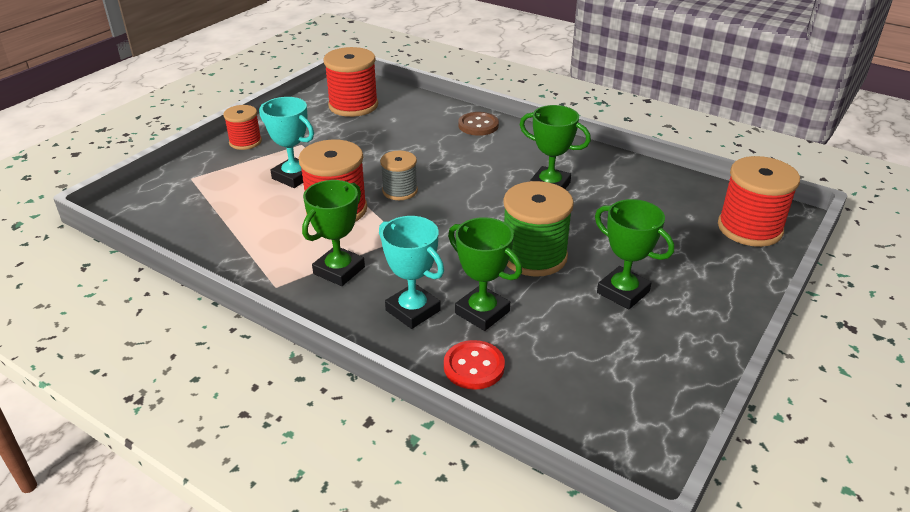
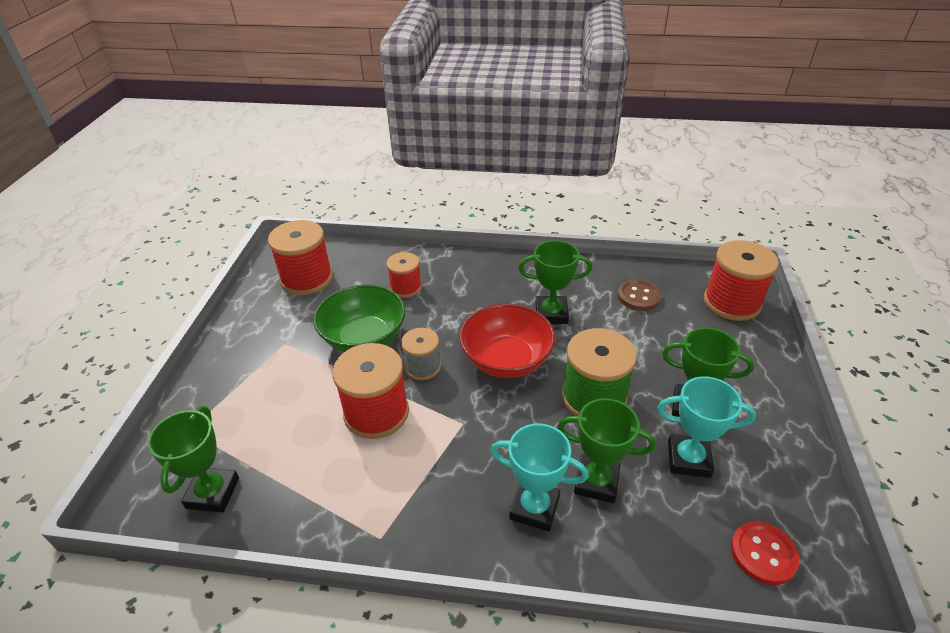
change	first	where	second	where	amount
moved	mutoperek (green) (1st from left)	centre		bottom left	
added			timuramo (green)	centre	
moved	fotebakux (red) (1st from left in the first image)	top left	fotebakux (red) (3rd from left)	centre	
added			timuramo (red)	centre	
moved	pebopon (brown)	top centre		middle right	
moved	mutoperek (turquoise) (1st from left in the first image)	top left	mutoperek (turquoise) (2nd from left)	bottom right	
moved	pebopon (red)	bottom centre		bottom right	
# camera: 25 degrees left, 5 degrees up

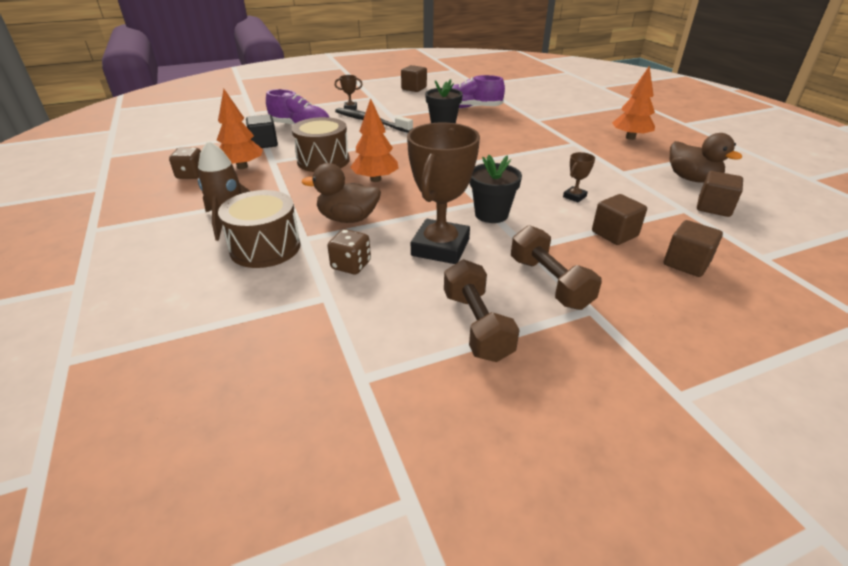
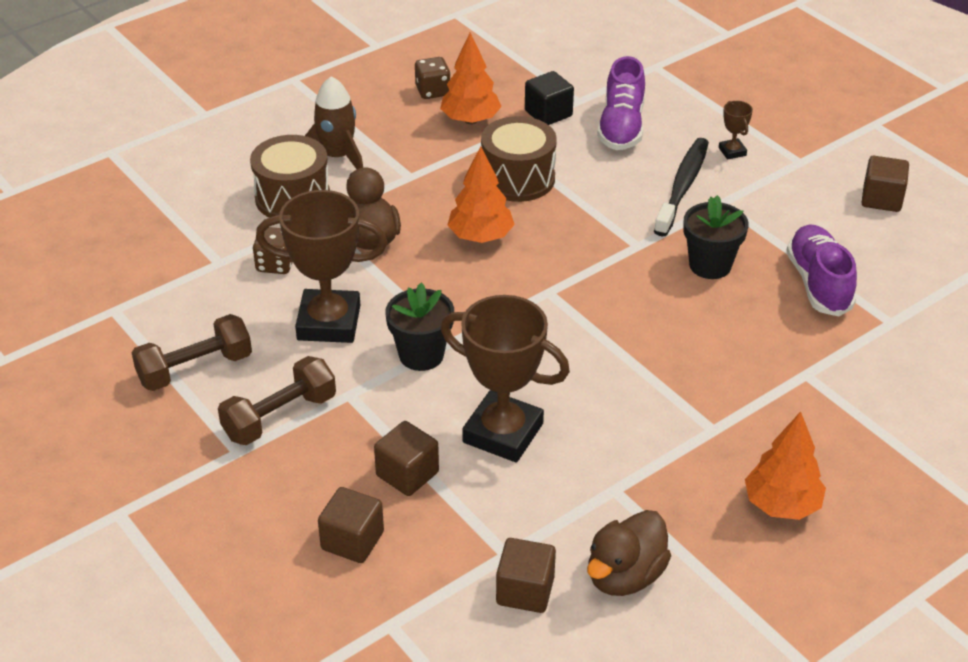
change	first	where	second	where	amount
resized	mutoperek (brown) (3rd from left in the first image)	top right	mutoperek (brown) (2nd from left)	centre	x2.35
# camera: 75 degrees right, 5 degrees up

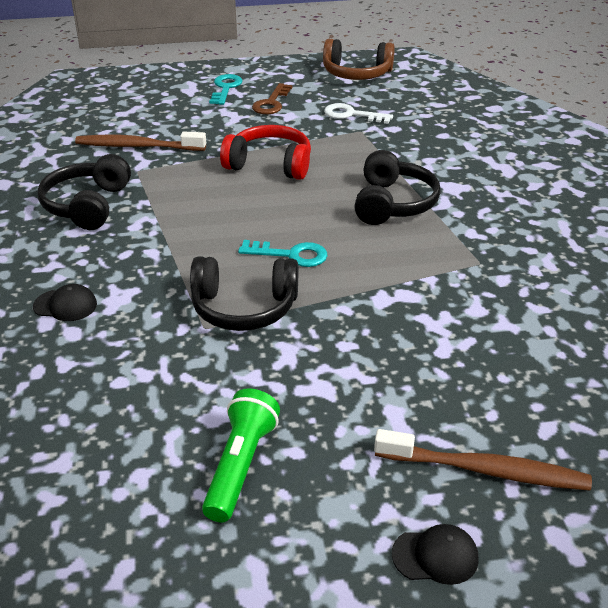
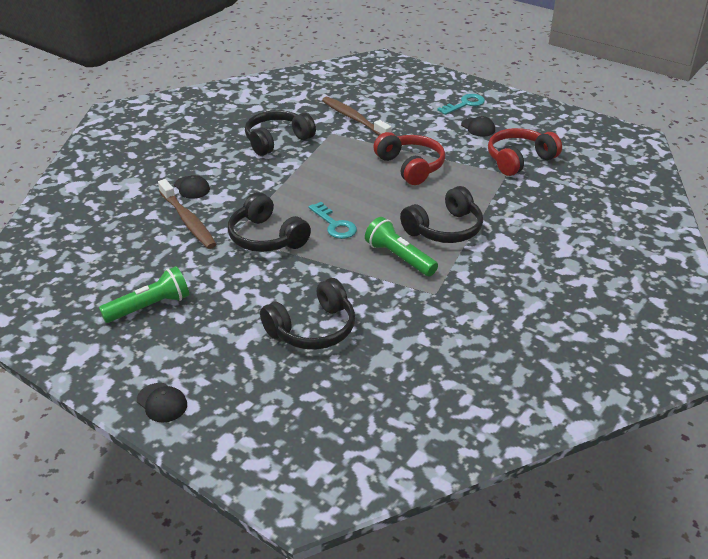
change	first	where	second	where	amount
moved	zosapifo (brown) (2nd from left in the first image)	bottom right	zosapifo (brown) (1st from left)	middle left	
added			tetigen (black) (3rd from left)	centre	
added			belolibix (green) (2nd from left)	centre	
replaced	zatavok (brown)	top centre	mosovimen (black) (3rd from left)	top right	
replaced	zatavok (white)	top centre	tetigen (red) (2nd from left)	top right	
removed	tetigen (brown)	top centre			
# camera: 45 degrees right, 0 degrees up

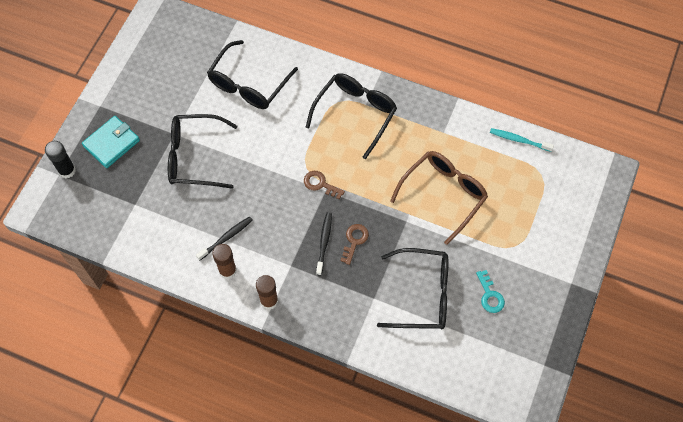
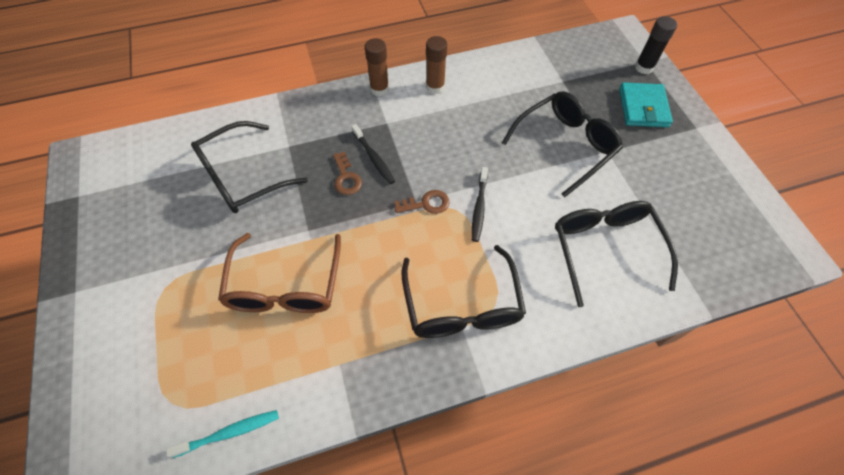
change	first	where	second	where	amount
moved	zosapifo (black) (1st from left in the first image)	middle left	zosapifo (black) (2nd from left)	centre	
removed	zatavok (turquoise)	bottom right			
# camera: 140 degrees right, 5 degrees down

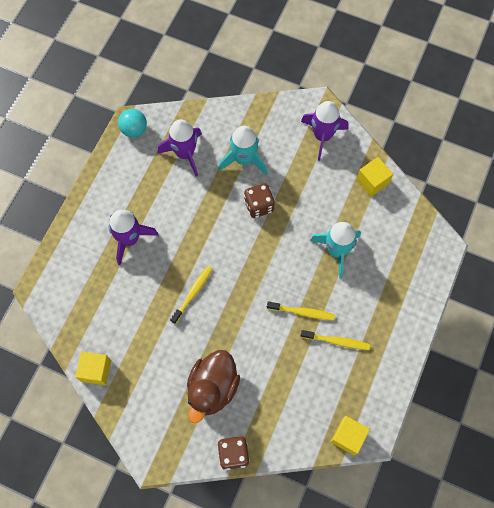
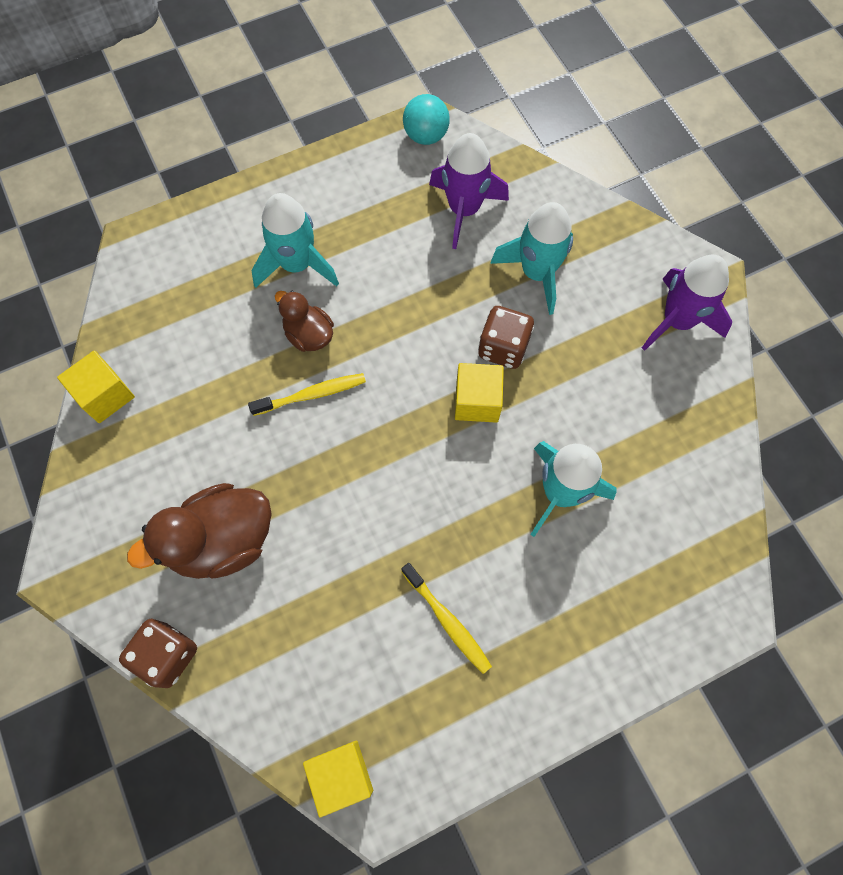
change	first	where	second	where	amount
recoloured	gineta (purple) (1st from left)	middle left	gineta (turquoise) (1st from left)	top centre	
added			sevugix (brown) (2nd from left)	centre	
moved	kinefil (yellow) (3rd from left)	middle right		centre	
removed	zosapifo (yellow) (2nd from left)	centre			
# camera: 40 degrees right, 0 degrees up

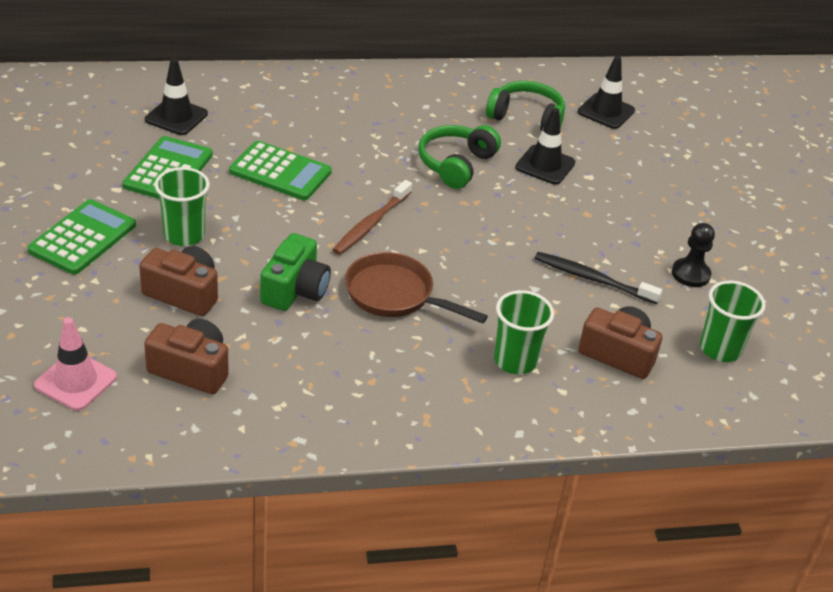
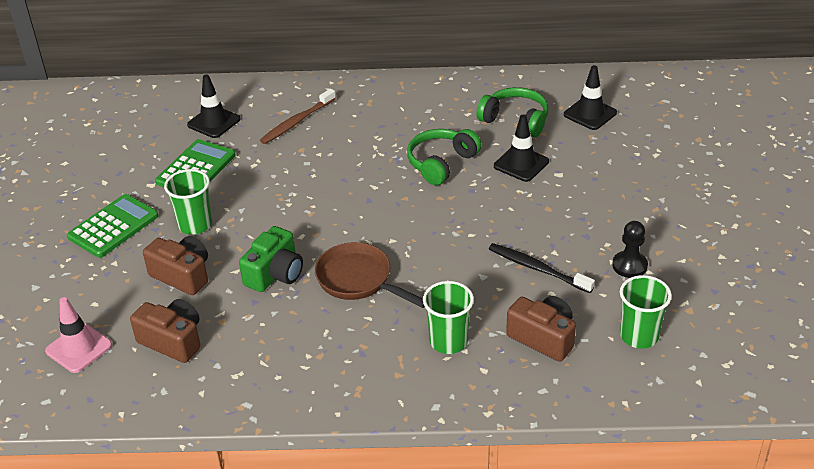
change	first	where	second	where	amount
moved	zosapifo (brown)	centre		top centre	
removed	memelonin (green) (3rd from left)	top centre			
# camera: 15 degrees right, 0 degrees up

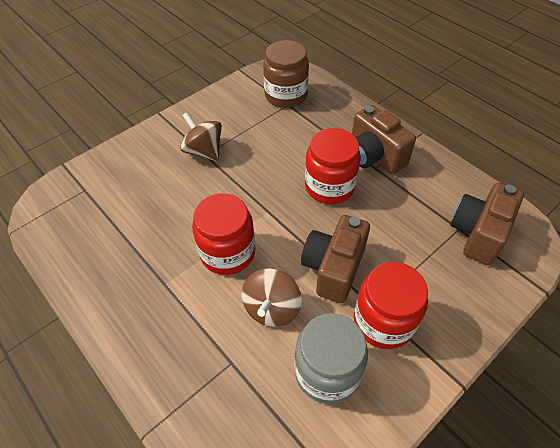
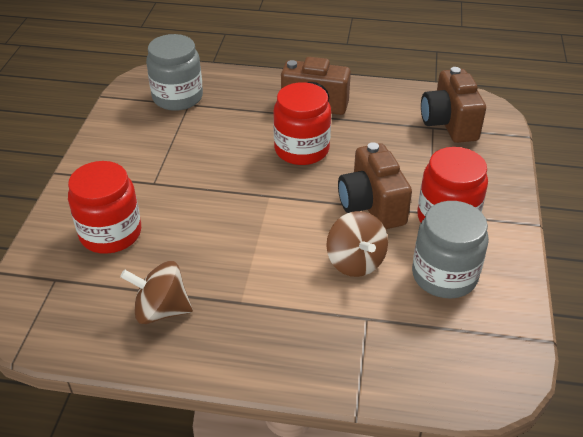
change	first	where	second	where	amount
moved	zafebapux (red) (1st from left)	centre		middle left	
moved	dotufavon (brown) (1st from left)	top centre		bottom left	
recoloured	zafebapux (brown)	top centre	zafebapux (grey) (1st from left)	top left	
# camera: 40 degrees left, 10 degrees down

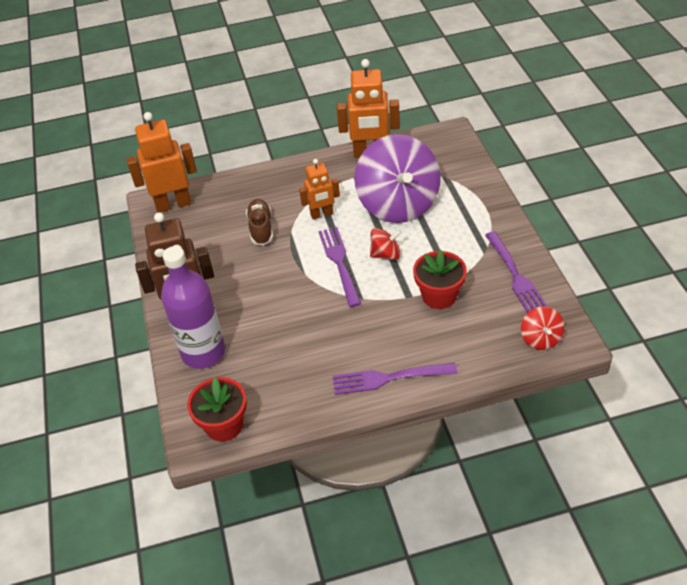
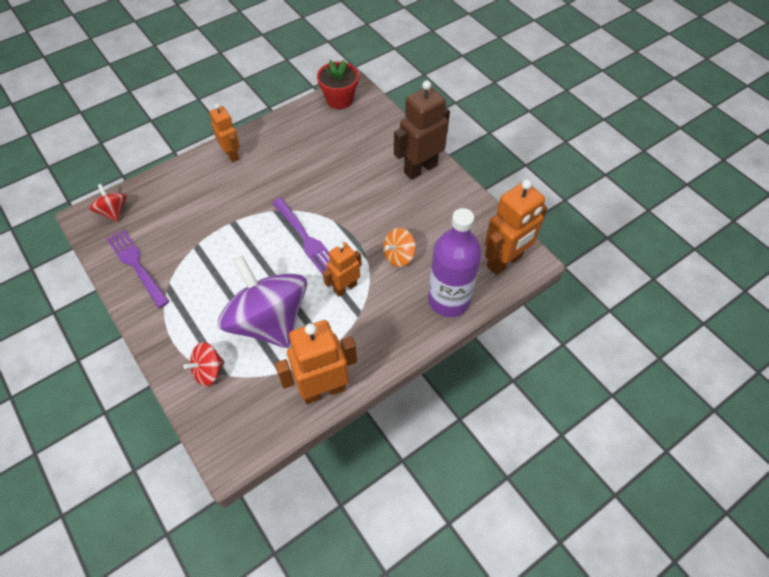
change	first	where	second	where	amount
moved	dotufavon (red) (1st from left in the first image)	centre	dotufavon (red) (2nd from left)	middle left	
replaced	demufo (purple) (2nd from left)	centre	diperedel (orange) (1st from left)	top left	
replaced	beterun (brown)	centre	dotufavon (orange)	centre	
moved	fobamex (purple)	middle left		centre	
removed	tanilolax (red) (2nd from left)	centre			
# camera: 155 degrees right, 10 degrees up

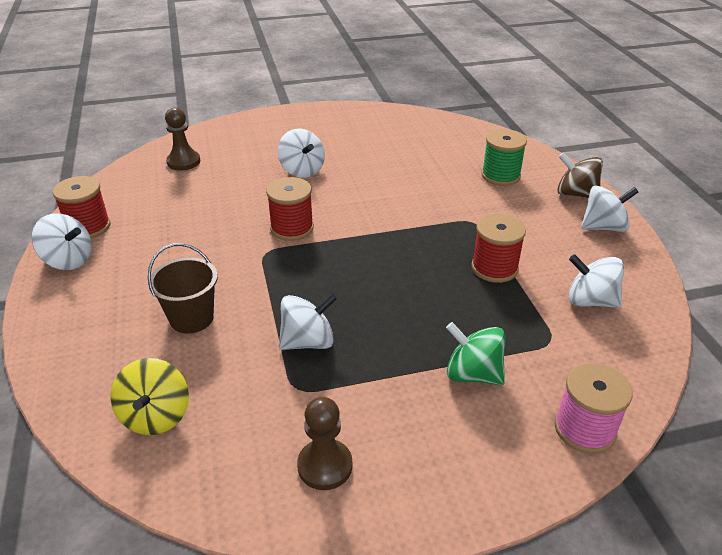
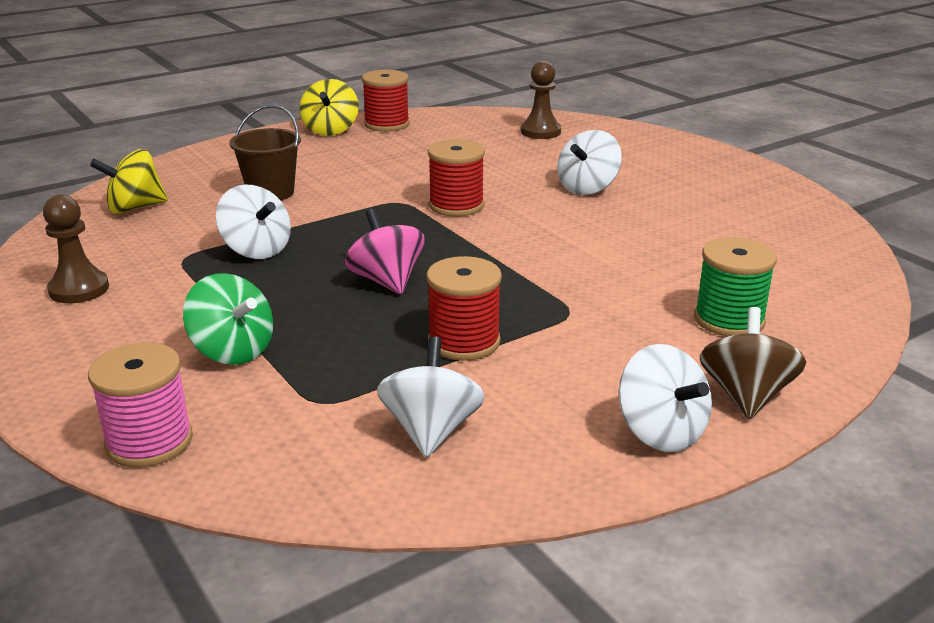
change	first	where	second	where	amount
turned	dotufavon (green)	centre		middle left	120 degrees clockwise
recoloured	dotufavon (white) (1st from left)	middle left	dotufavon (yellow) (2nd from left)	top centre	
added			dotufavon (pink)	centre	
# camera: 70 degrees right, 10 degrees down

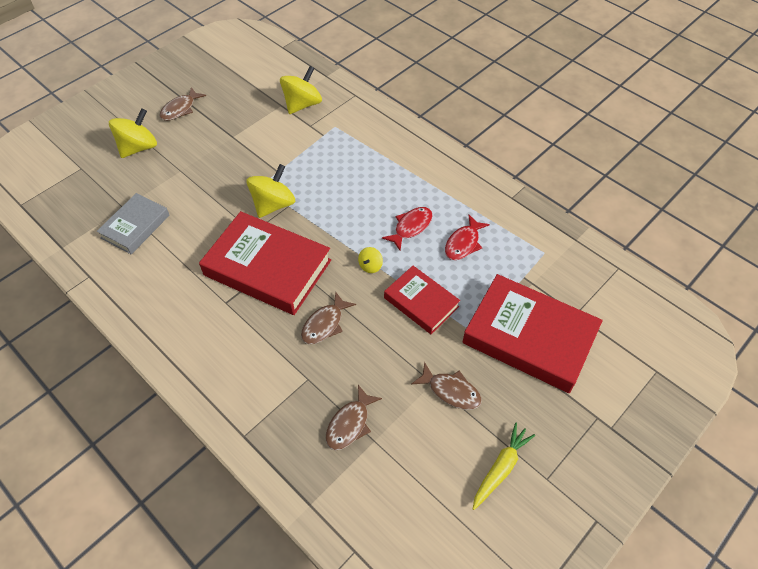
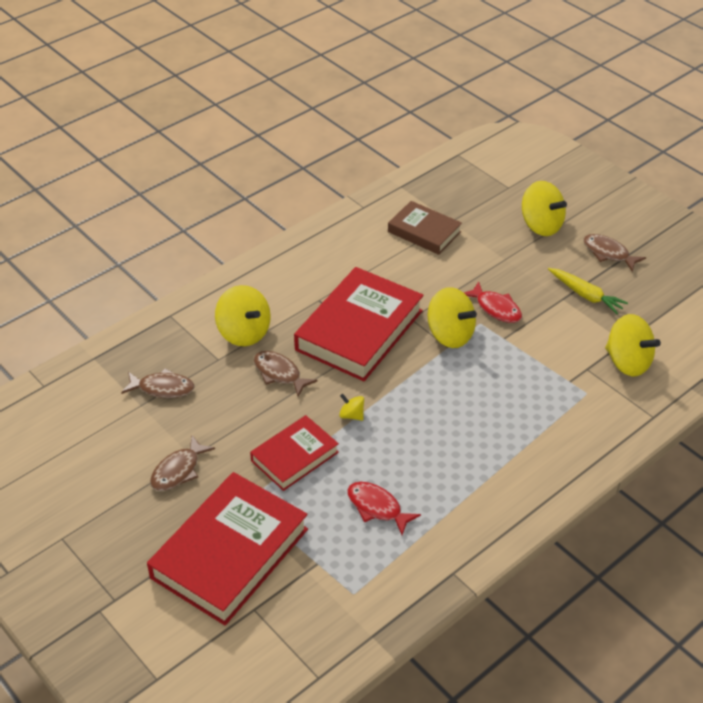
change	first	where	second	where	amount
turned	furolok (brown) (3rd from left in the first image)	bottom centre	furolok (brown) (1st from left)	middle left	150 degrees clockwise
added			dotufavon (yellow) (1st from left)	centre	
recoloured	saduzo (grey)	middle left	saduzo (brown)	top centre	
moved	furolok (red) (1st from left in the first image)	centre	furolok (red) (2nd from left)	middle right	
moved	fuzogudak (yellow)	bottom centre		middle right	
# camera: 95 degrees right, 10 degrees down

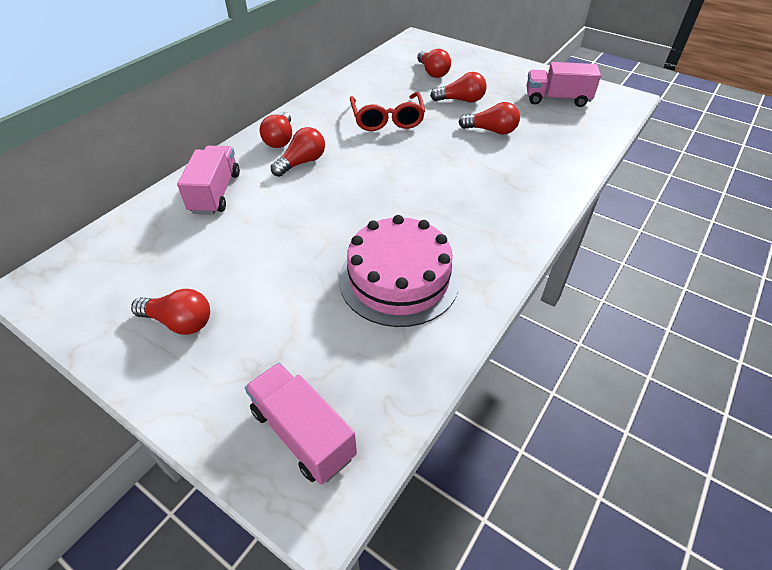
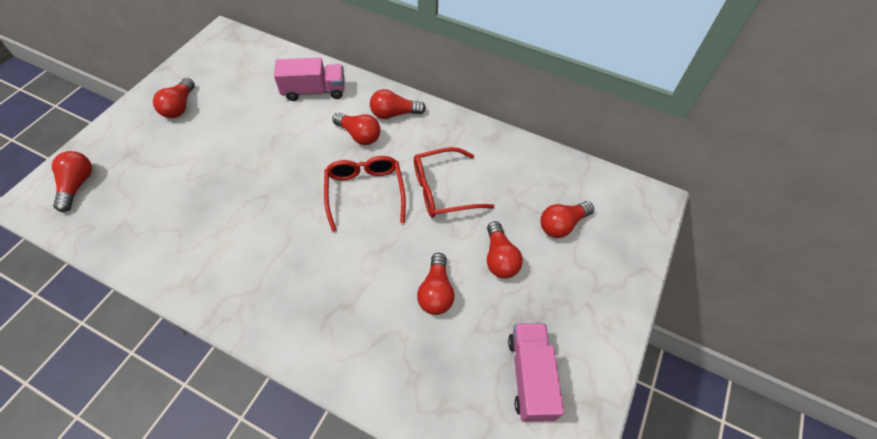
change	first	where	second	where	amount
replaced	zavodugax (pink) (2nd from left)	bottom centre	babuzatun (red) (1st from left)	middle left	
added			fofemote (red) (1st from left)	centre	
removed	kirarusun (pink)	centre			
# camera: 80 degrees right, 10 degrees up

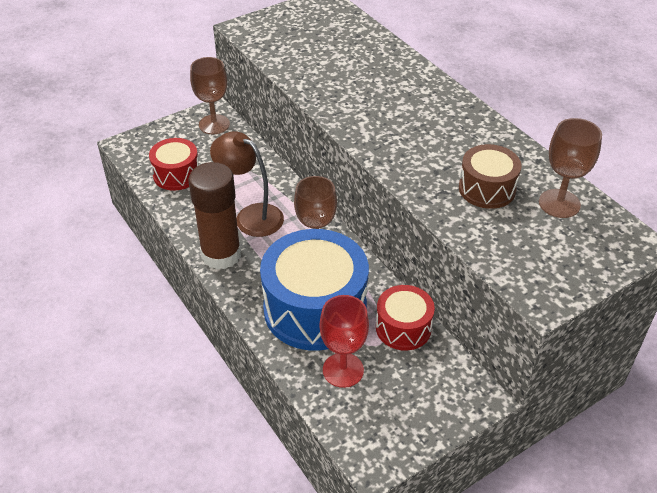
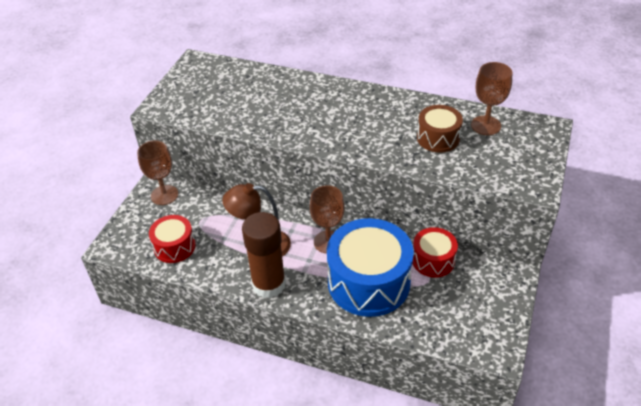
change	first	where	second	where	amount
removed	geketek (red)	bottom centre			
# camera: 35 degrees left, 0 degrees up

